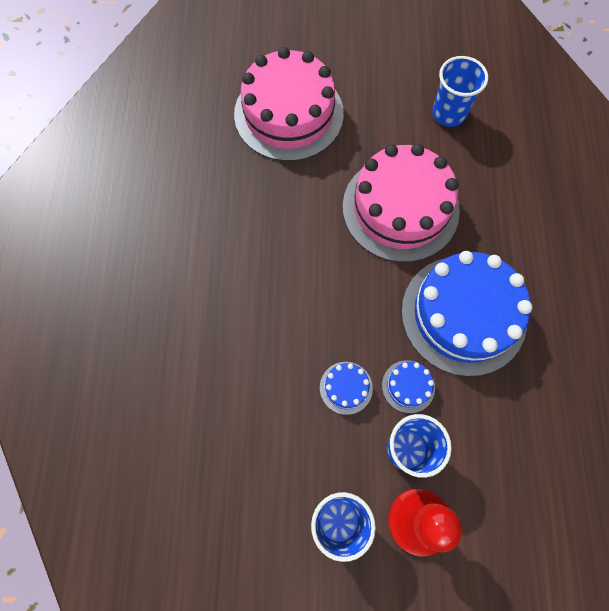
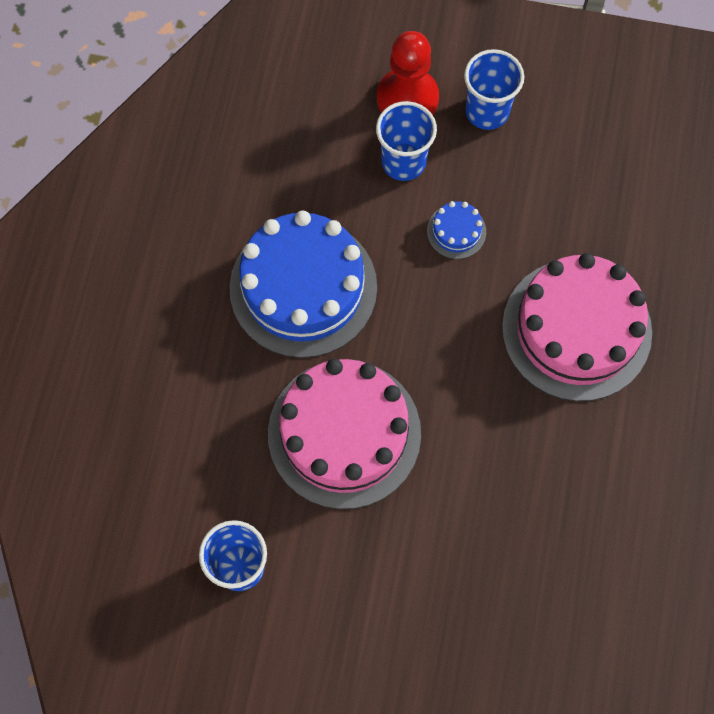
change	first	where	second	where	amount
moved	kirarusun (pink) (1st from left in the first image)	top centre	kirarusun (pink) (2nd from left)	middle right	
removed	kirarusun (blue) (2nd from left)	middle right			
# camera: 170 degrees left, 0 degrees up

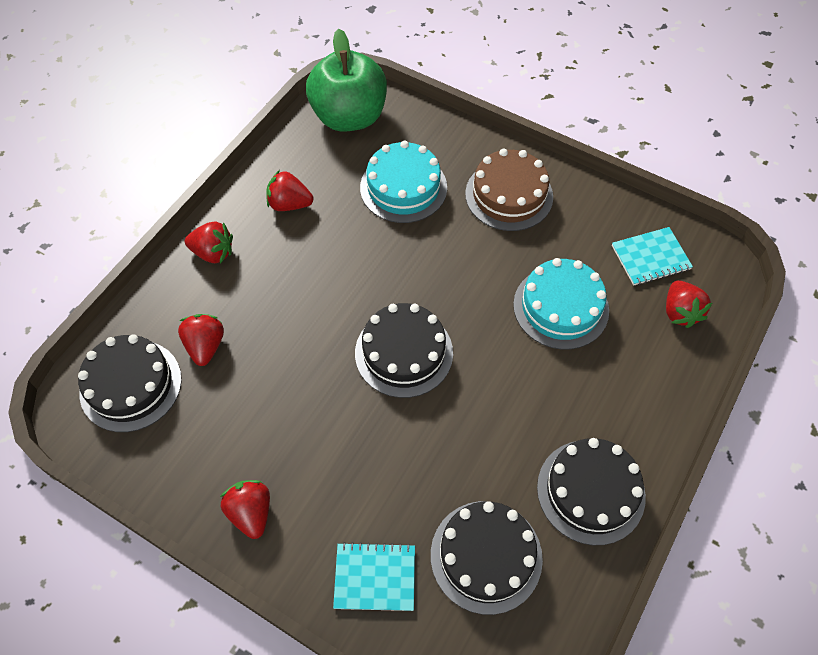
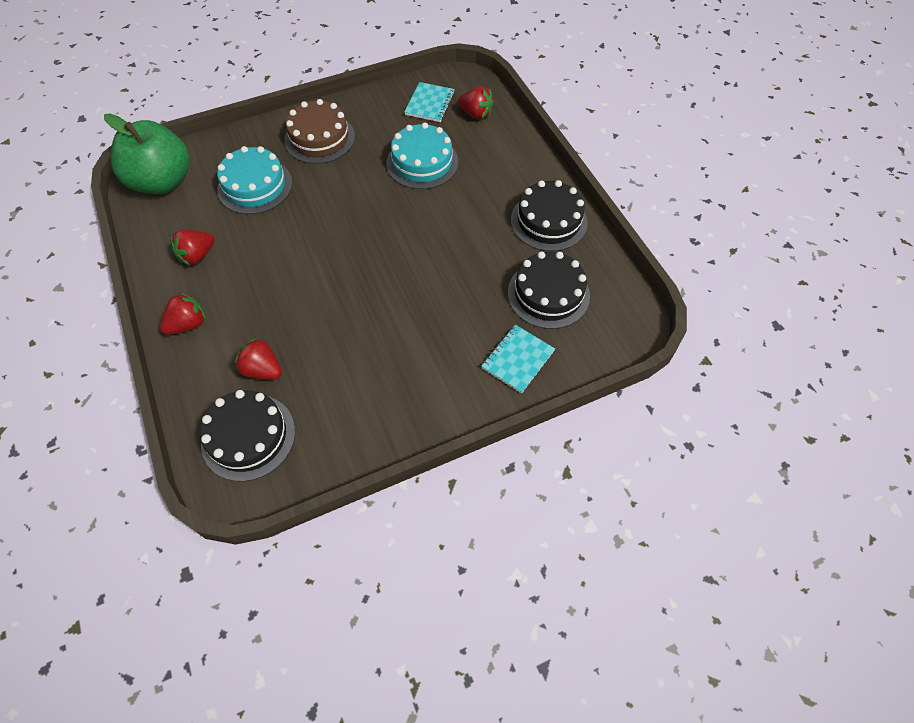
change	first	where	second	where	amount
removed	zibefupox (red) (3rd from left)	bottom left			
removed	kirarusun (black) (2nd from left)	centre			
# camera: 55 degrees left, 0 degrees up

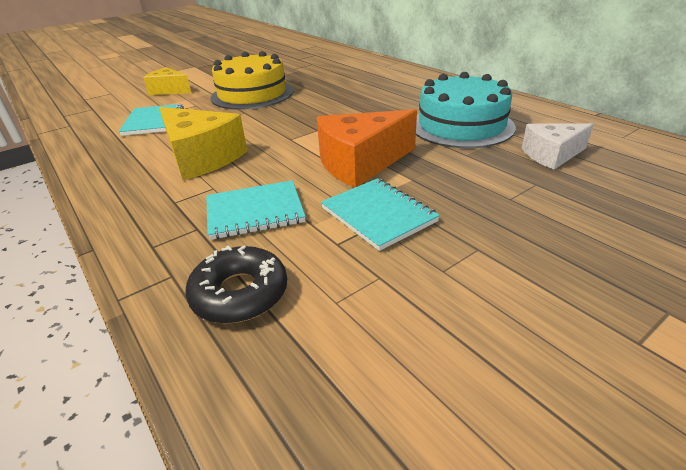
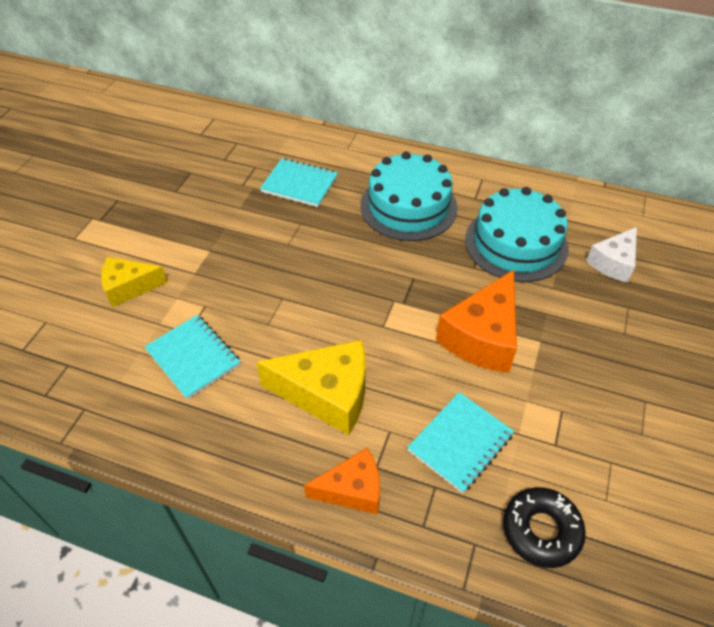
change	first	where	second	where	amount
moved	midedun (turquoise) (3rd from left in the first image)	centre	midedun (turquoise) (2nd from left)	top centre	
added			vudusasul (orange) (1st from left)	bottom centre	
added			kirarusun (turquoise) (1st from left)	top centre	
removed	kirarusun (yellow)	top centre			
# camera: 35 degrees left, 15 degrees up

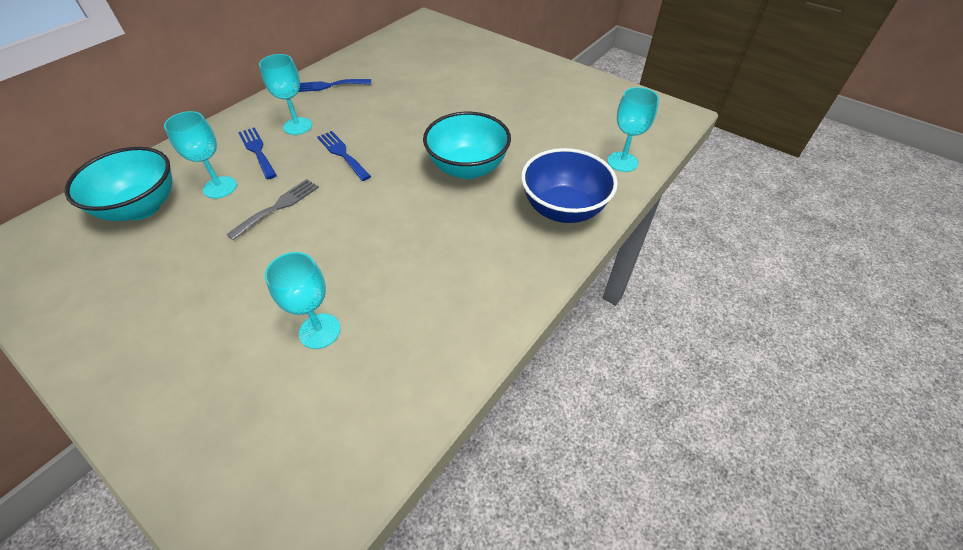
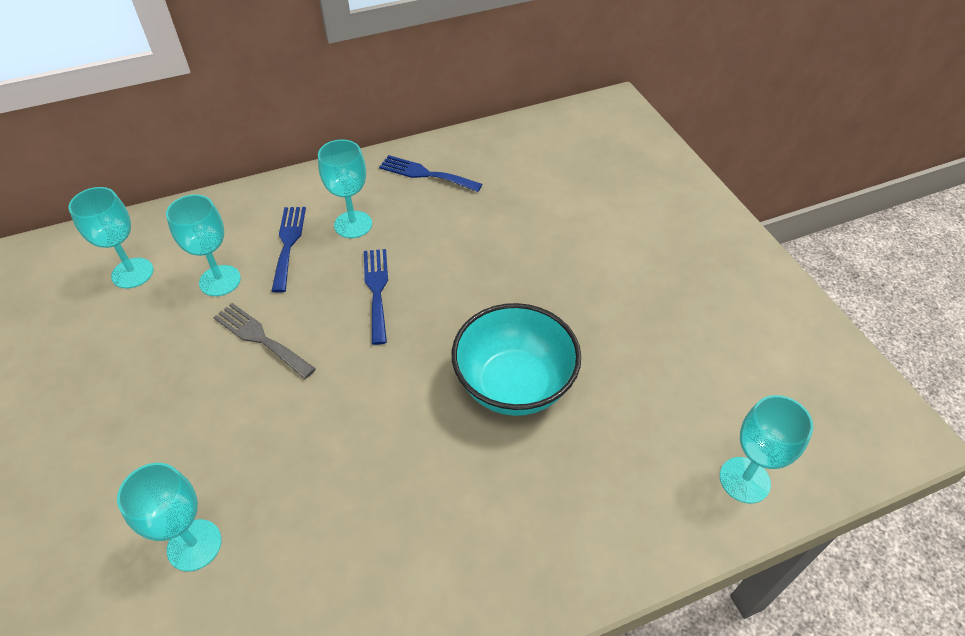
change	first	where	second	where	amount
replaced	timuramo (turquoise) (1st from left)	middle left	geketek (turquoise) (1st from left)	middle left	
turned	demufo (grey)	middle left		middle left	120 degrees counterclockwise
removed	timuramo (blue)	centre			
# camera: 30 degrees right, 0 degrees up

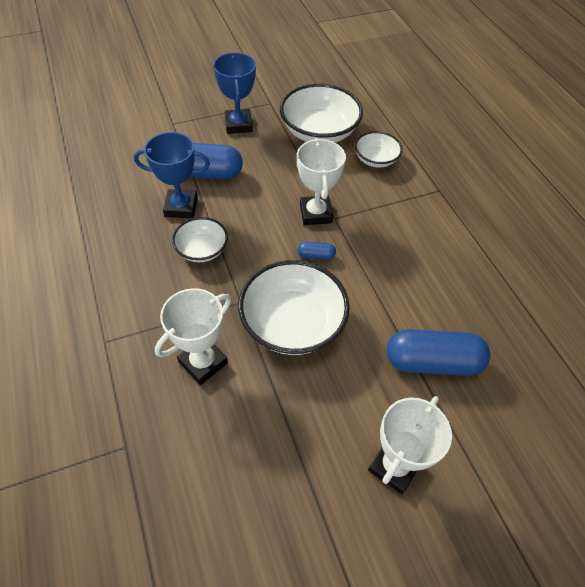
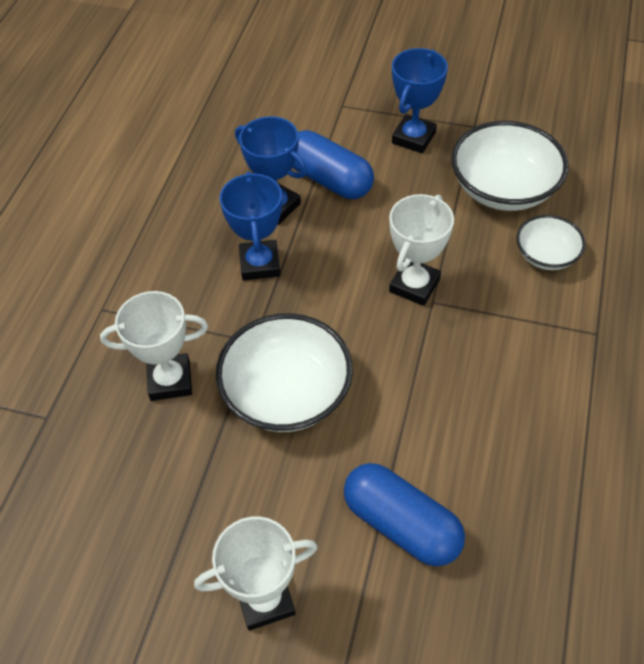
change	first	where	second	where	amount
replaced	timuramo (white) (1st from left)	centre	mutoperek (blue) (1st from left)	centre	
removed	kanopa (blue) (2nd from left)	centre			
# camera: 40 degrees right, 0 degrees up

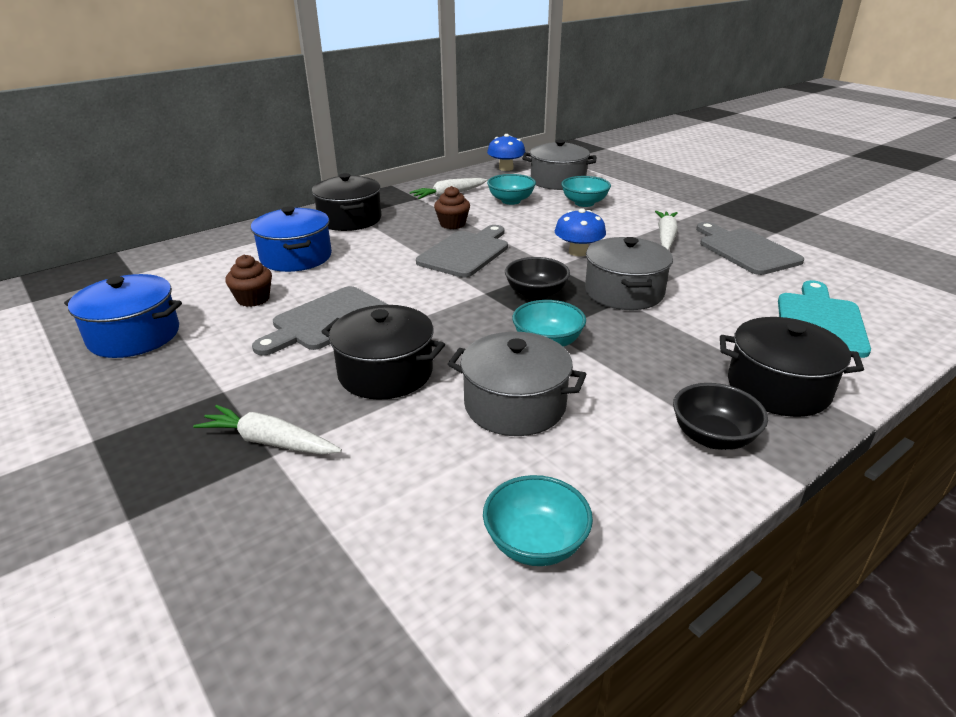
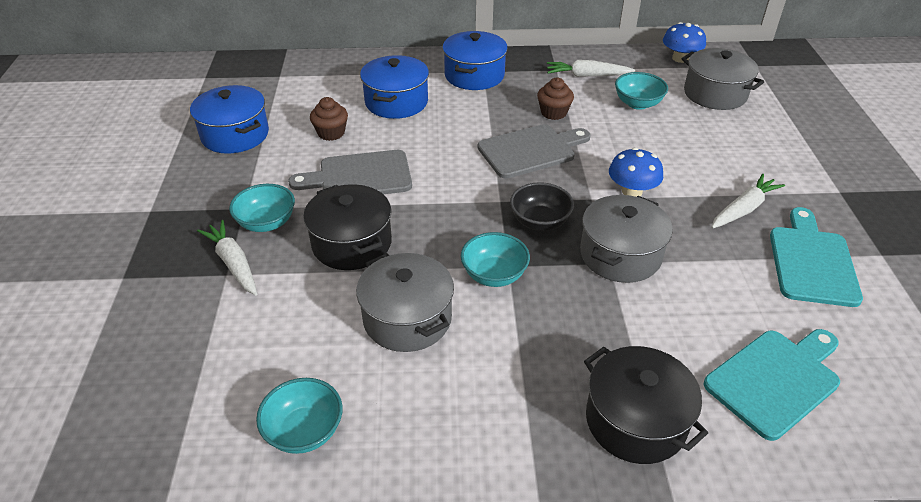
change	first	where	second	where	amount
moved	timuramo (turquoise) (4th from left in the first image)	top centre	timuramo (turquoise) (1st from left)	middle left	
recoloured	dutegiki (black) (1st from left)	top centre	dutegiki (blue) (3rd from left)	top centre	
recoloured	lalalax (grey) (3rd from left)	middle right	lalalax (turquoise) (2nd from left)	middle right	
removed	timuramo (black) (2nd from left)	middle right			
# camera: 35 degrees right, 10 degrees up

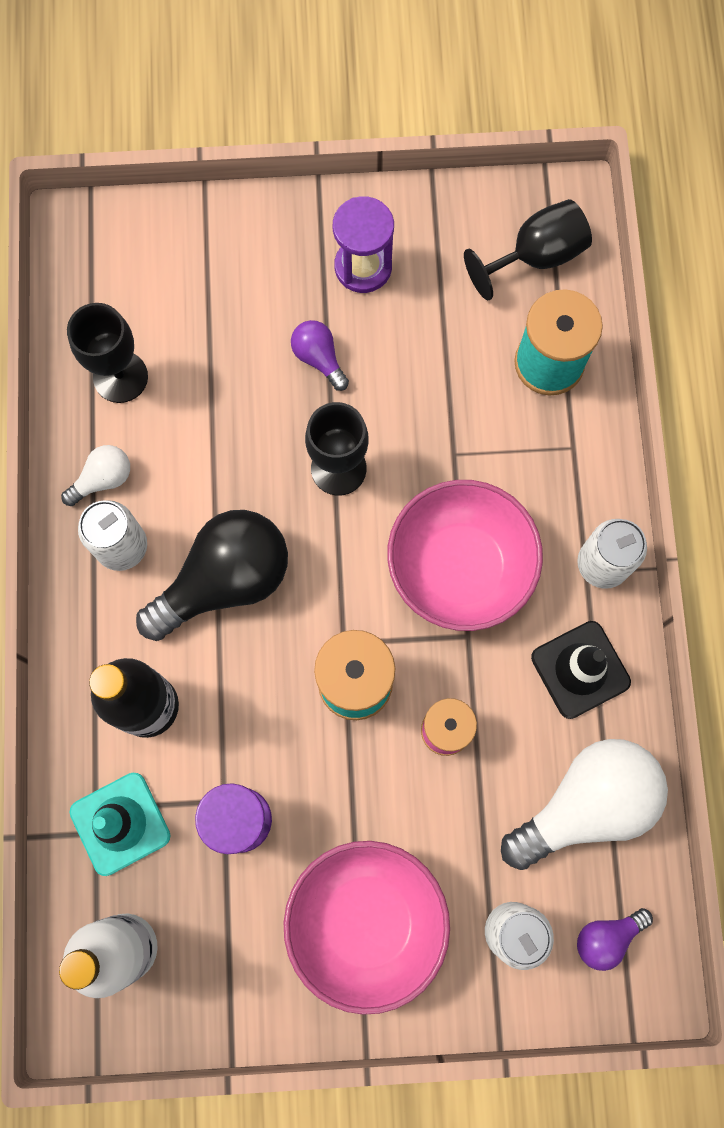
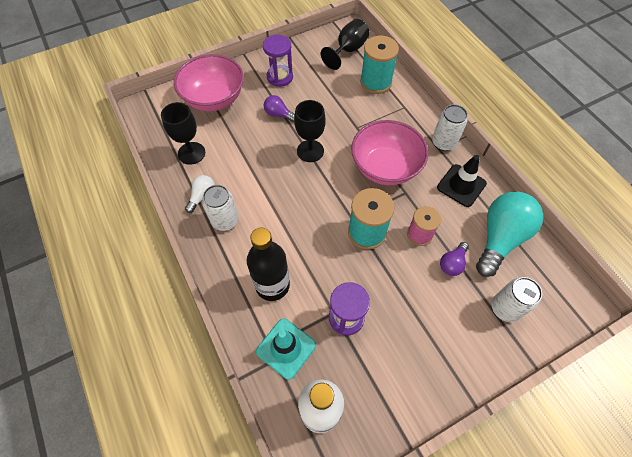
change	first	where	second	where	amount
moved	timuramo (pink) (1st from left)	bottom centre		top left	
moved	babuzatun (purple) (2nd from left)	bottom right		middle right	
recoloured	babuzatun (white) (2nd from left)	bottom right	babuzatun (turquoise)	middle right	
removed	babuzatun (black)	middle left			
# camera: 25 degrees left, 15 degrees down

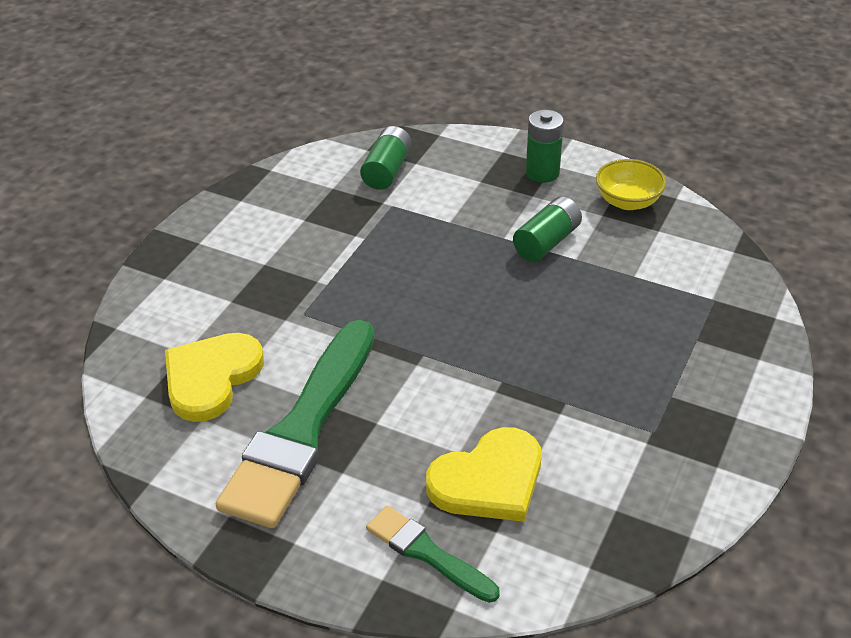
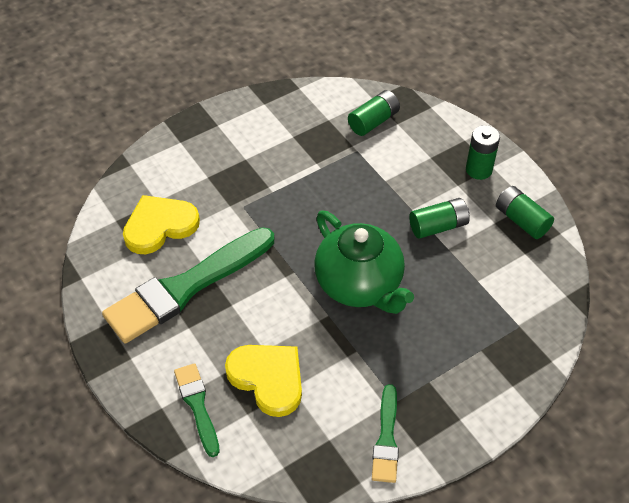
change	first	where	second	where	amount
turned	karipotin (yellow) (2nd from left)	bottom centre		bottom centre	135 degrees counterclockwise
added			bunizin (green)	centre	
added			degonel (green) (3rd from left)	bottom centre	
replaced	timuramo (yellow)	top right	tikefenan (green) (4th from left)	middle right	
# camera: 30 degrees right, 10 degrees up

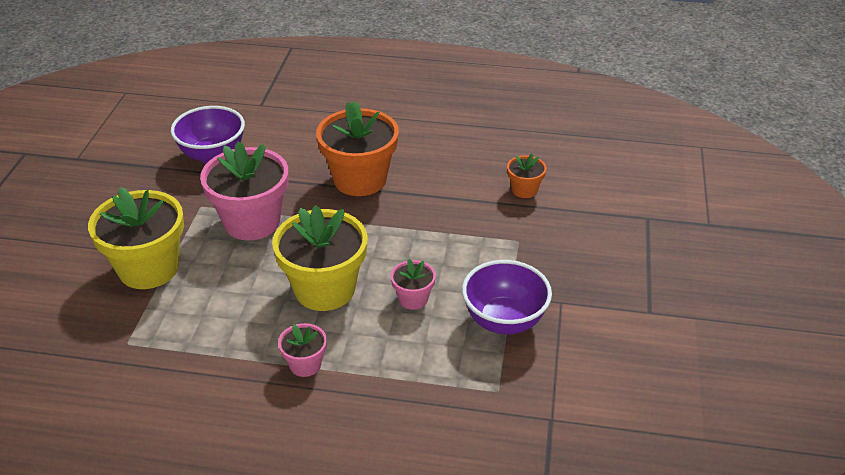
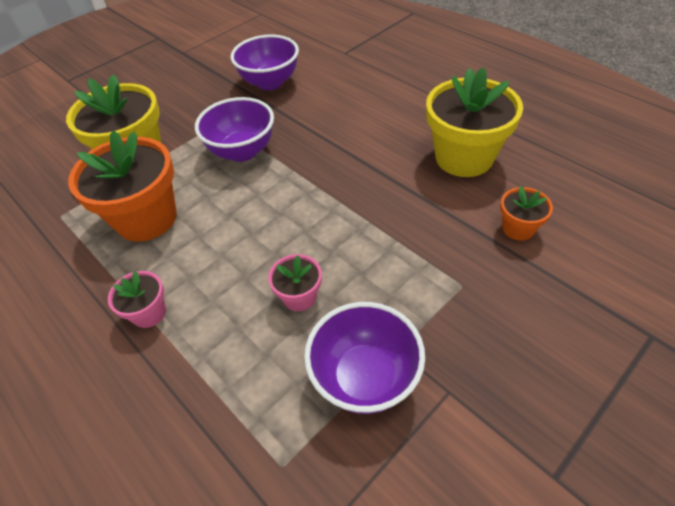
change	first	where	second	where	amount
moved	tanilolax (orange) (1st from left)	top centre		middle left	
replaced	tanilolax (pink) (1st from left)	middle left	timuramo (purple) (1st from left)	top centre	
moved	tanilolax (yellow) (2nd from left)	centre		top right	
# camera: 40 degrees right, 10 degrees up

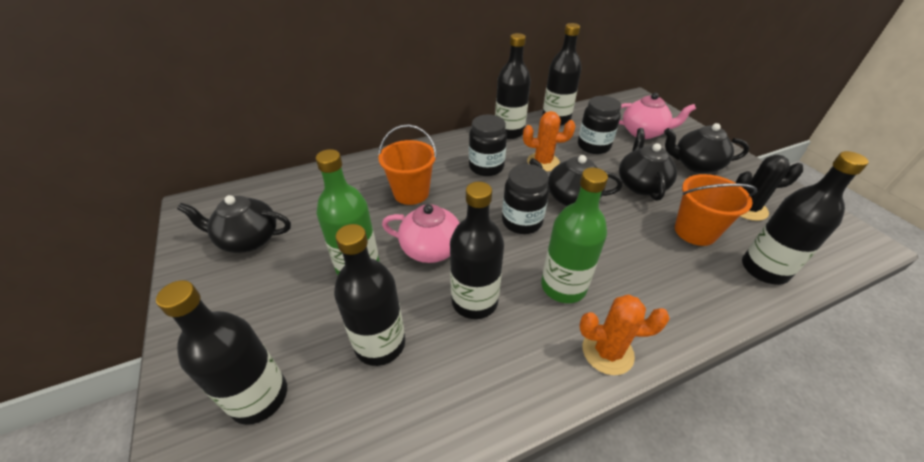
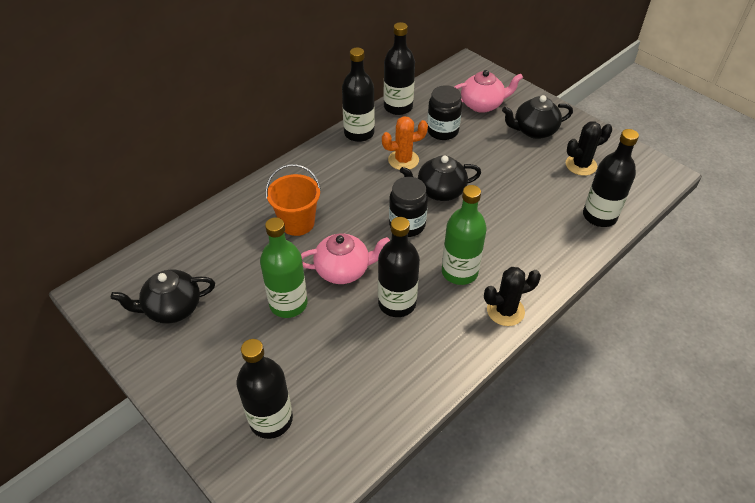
change	first	where	second	where	amount
recoloured	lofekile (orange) (2nd from left)	bottom right	lofekile (black) (1st from left)	middle right	
removed	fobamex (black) (2nd from left)	centre			
removed	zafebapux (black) (1st from left)	top centre			
removed	bunizin (black) (3rd from left)	middle right			
removed	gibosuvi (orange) (2nd from left)	middle right			
# camera: 20 degrees left, 5 degrees up

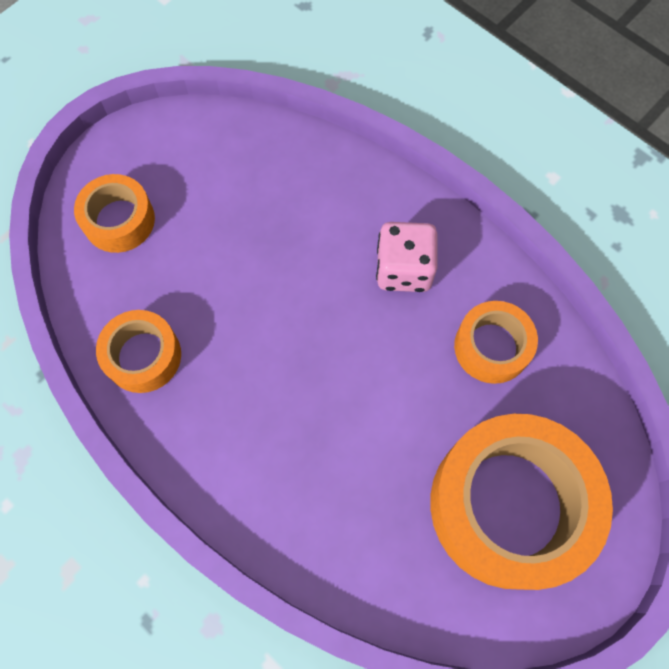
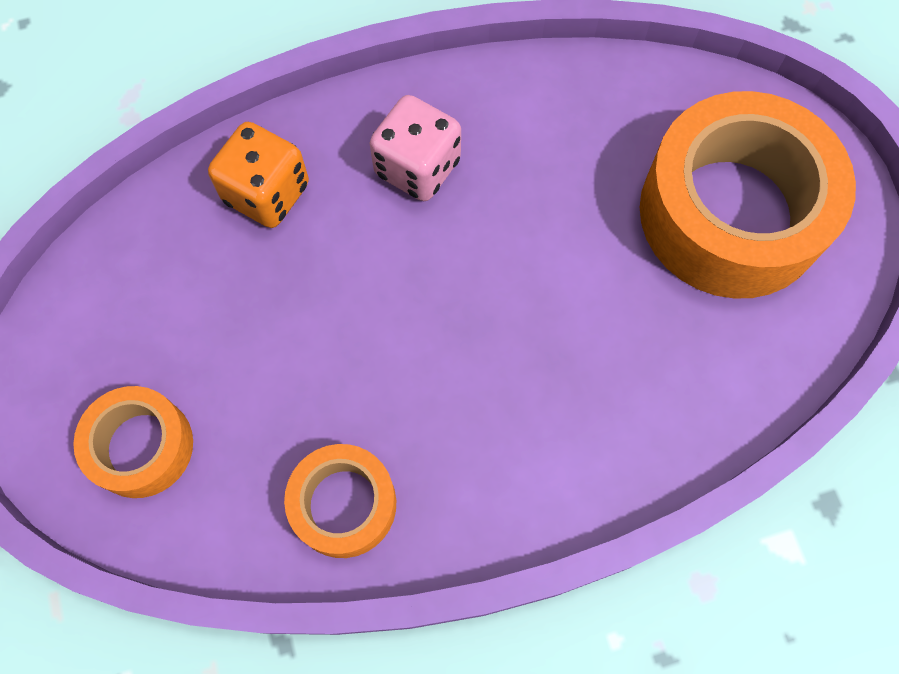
change	first	where	second	where	amount
added			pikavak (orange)	top left	
removed	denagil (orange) (3rd from left)	middle right			
# camera: 60 degrees left, 0 degrees up

